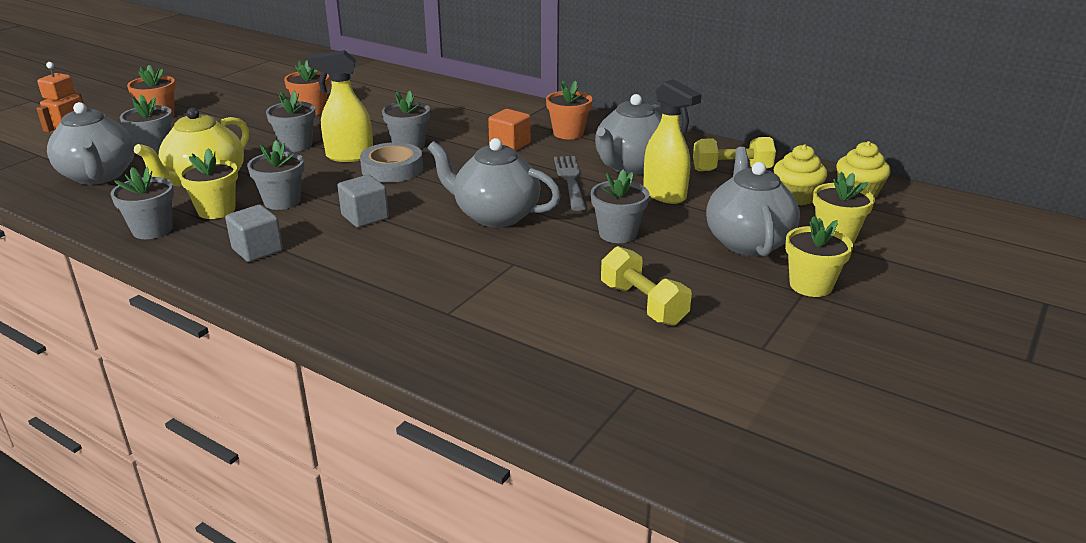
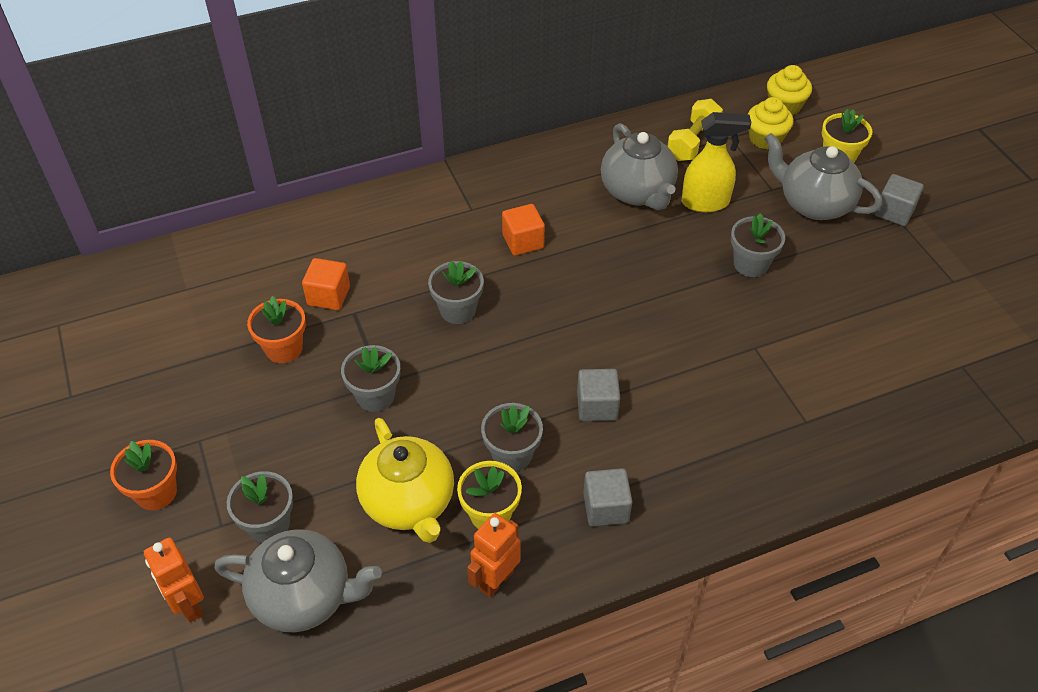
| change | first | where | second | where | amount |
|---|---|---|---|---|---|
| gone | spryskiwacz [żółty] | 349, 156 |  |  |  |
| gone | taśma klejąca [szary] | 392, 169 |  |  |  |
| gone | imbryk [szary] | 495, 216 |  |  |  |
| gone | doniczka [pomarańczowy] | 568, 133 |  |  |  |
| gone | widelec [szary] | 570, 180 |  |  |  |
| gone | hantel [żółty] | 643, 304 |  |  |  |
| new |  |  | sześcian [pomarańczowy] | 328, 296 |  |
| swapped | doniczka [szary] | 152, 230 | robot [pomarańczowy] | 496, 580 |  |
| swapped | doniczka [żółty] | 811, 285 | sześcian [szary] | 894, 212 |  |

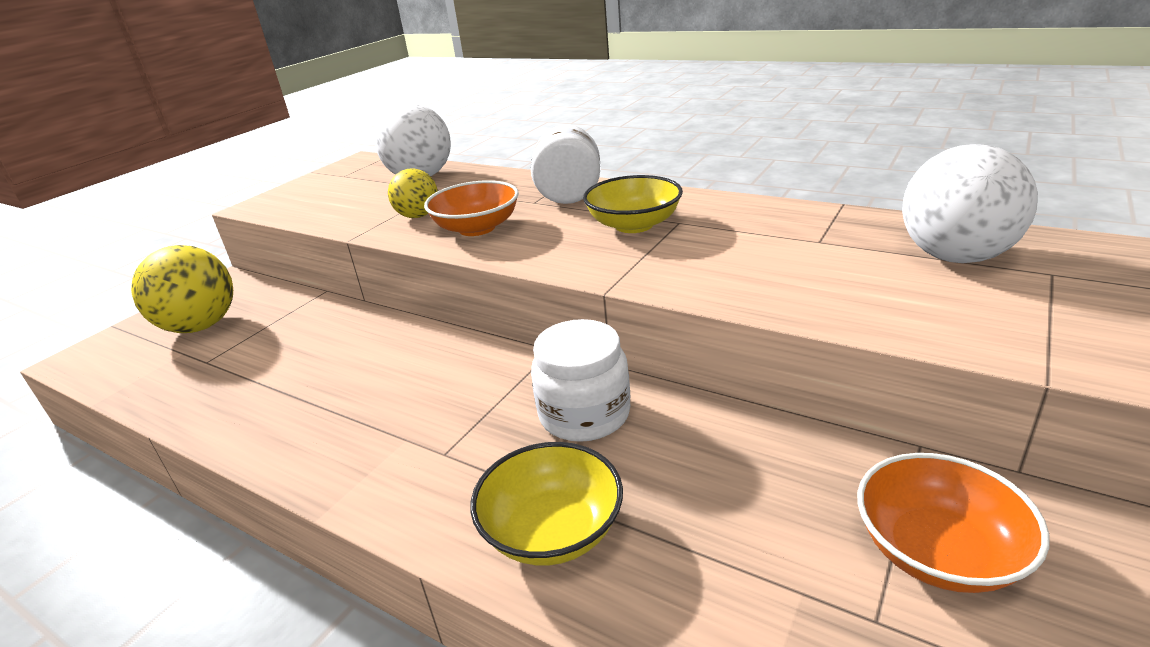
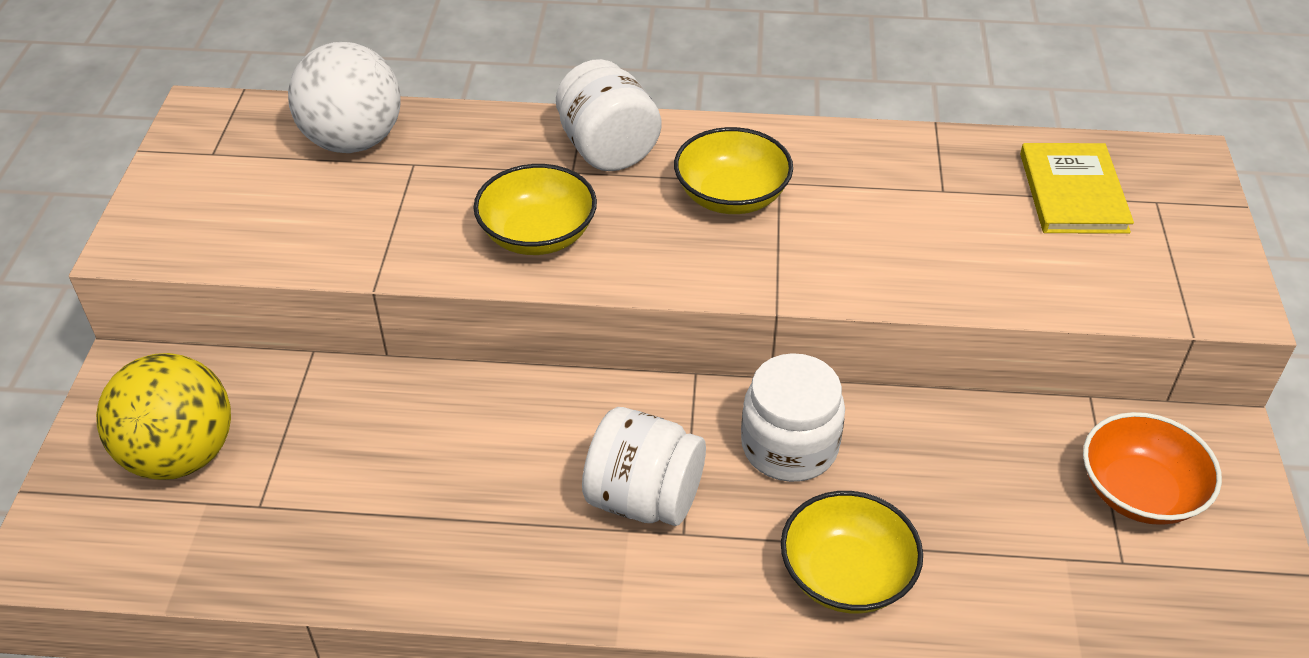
| change | first | where | second | where | amount |
|---|---|---|---|---|---|
| gone | piłka [żółty] | 418, 216 |  |  |  |
| new |  |  | słoik [biały] | 644, 498 |  |
| swapped | piłka [biały] | 955, 257 | książka [żółty] | 1073, 192 |  |
| repainted | miska [pomarańczowy] | 477, 228 | miska [żółty] | 538, 235 |  |

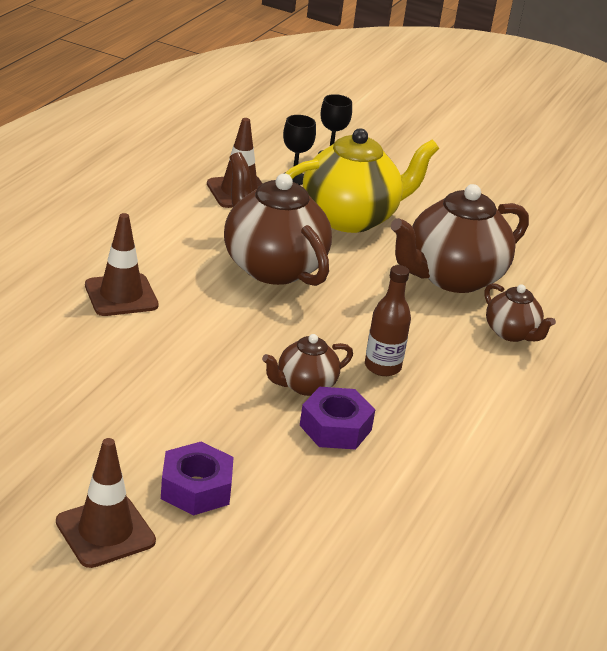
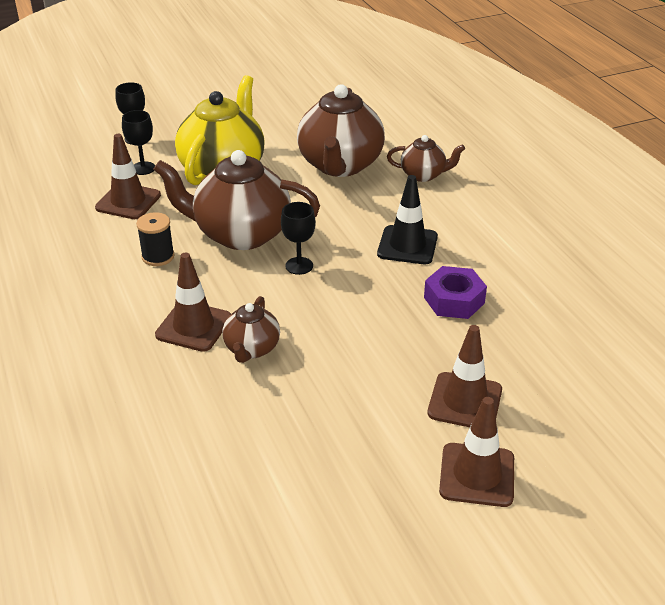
| change | first | where | second | where | amount |
|---|---|---|---|---|---|
| new |  |  | szpulka [czarny] | 158, 256 |  |
| new |  |  | kielich [czarny] | 299, 266 |  |
| shifted | imbryk [brązowy] | 305, 385 |  | 252, 349 |  |
| swapped | nakrętka [fioletowy] | 196, 488 | pachołek [brązowy] | 465, 401 |  |
| swapped | butelka [brązowy] | 382, 367 | pachołek [czarny] | 407, 245 |  |

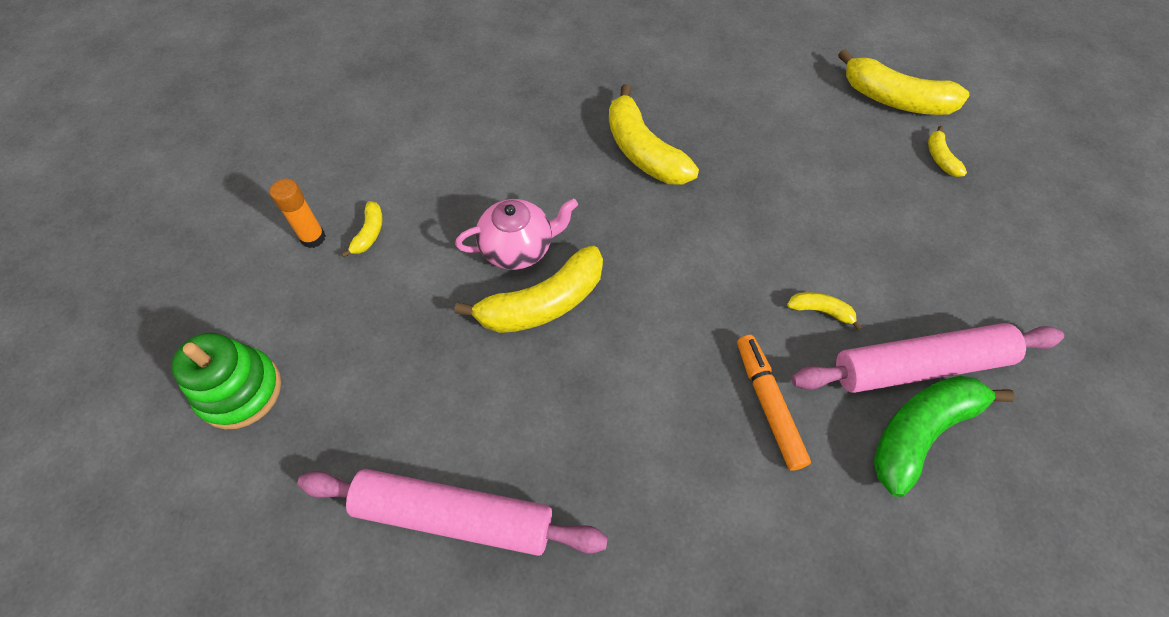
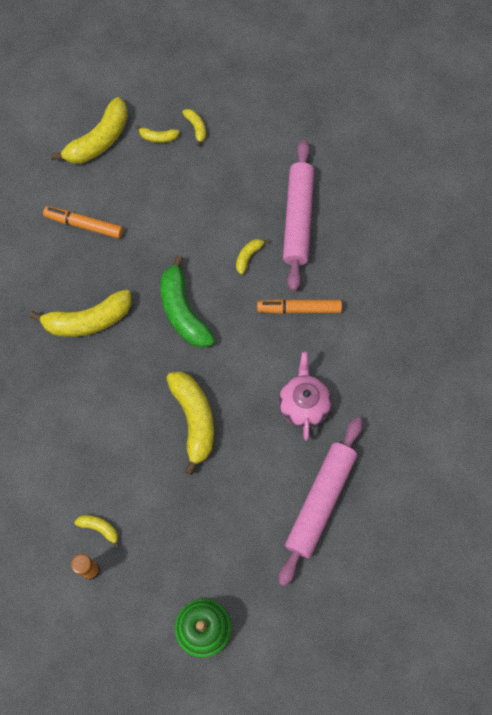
| change | first | where | second | where | amount |
|---|---|---|---|---|---|
| new |  |  | flamaster [pomarańczowy] | 84, 225 |  |
| new |  |  | banan [żółty] | 196, 128 |  |
| shifted | imbryk [różowy] | 518, 248 |  | 303, 404 |  |
| shifted | banan [zielony] | 921, 432 |  | 183, 311 |  |

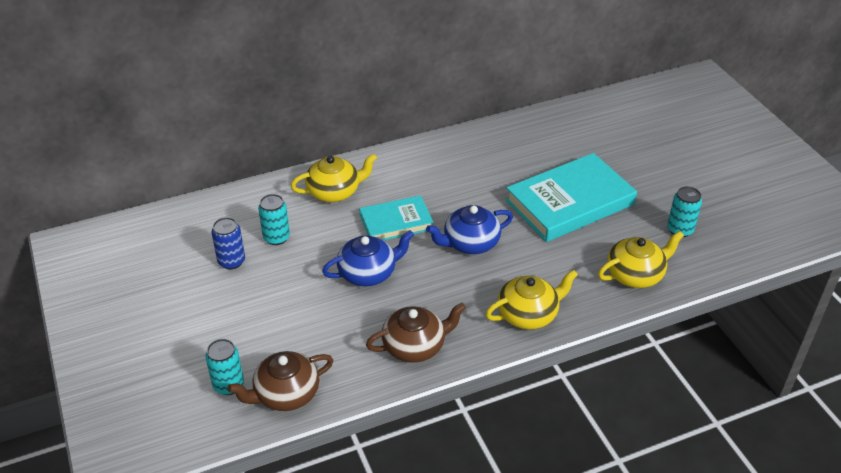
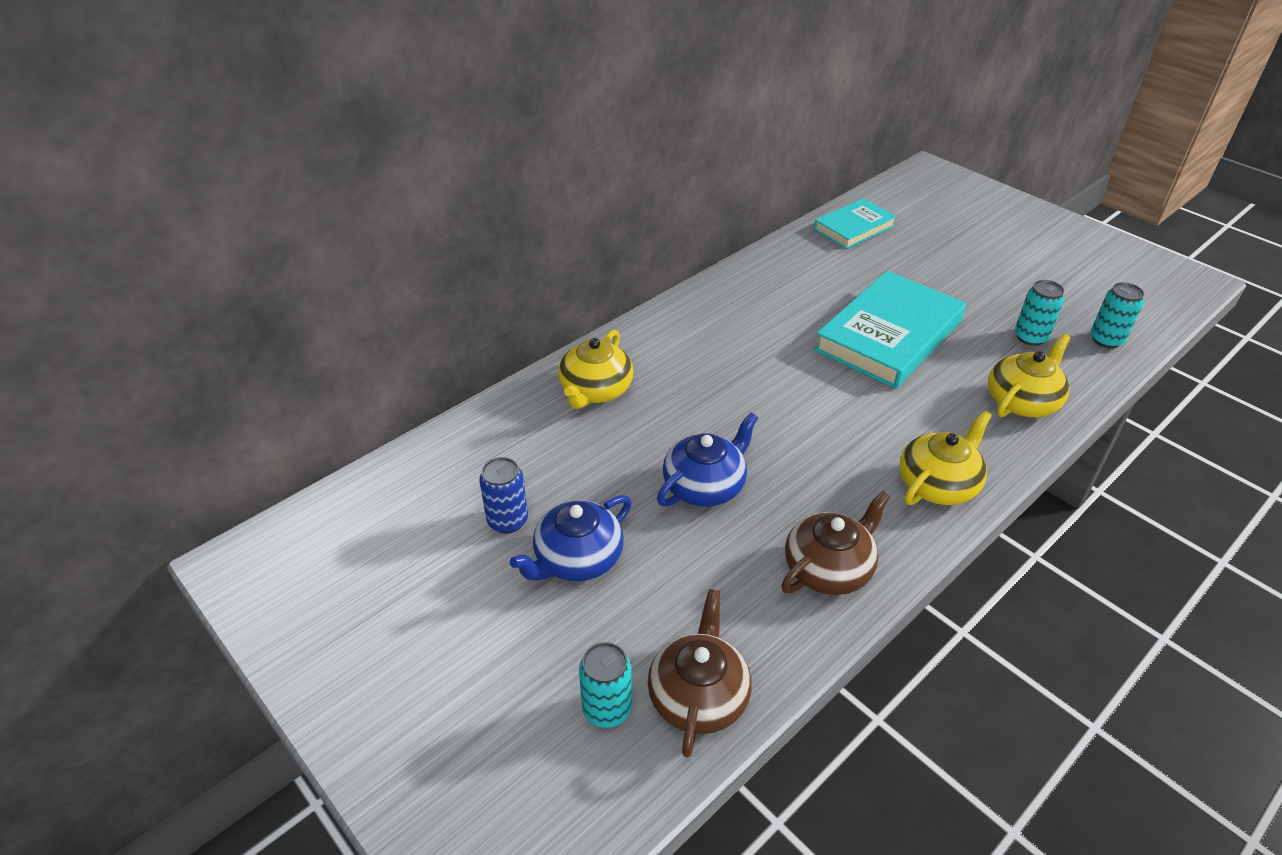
| change | first | where | second | where | amount |
|---|---|---|---|---|---|
| shifted | puszka [turkusowy] | 276, 237 |  | 1106, 340 |  |
| shifted | książka [turkusowy] | 396, 222 |  | 854, 227 |  |
| shifted | imbryk [niebieski] | 470, 243 |  | 577, 559 |  |
| rotated | imbryk [brązowy] | 285, 394 |  | 698, 695 | 150 degrees clockwise |
| rotated | imbryk [żółty] | 334, 191 |  | 595, 390 | 150 degrees clockwise |

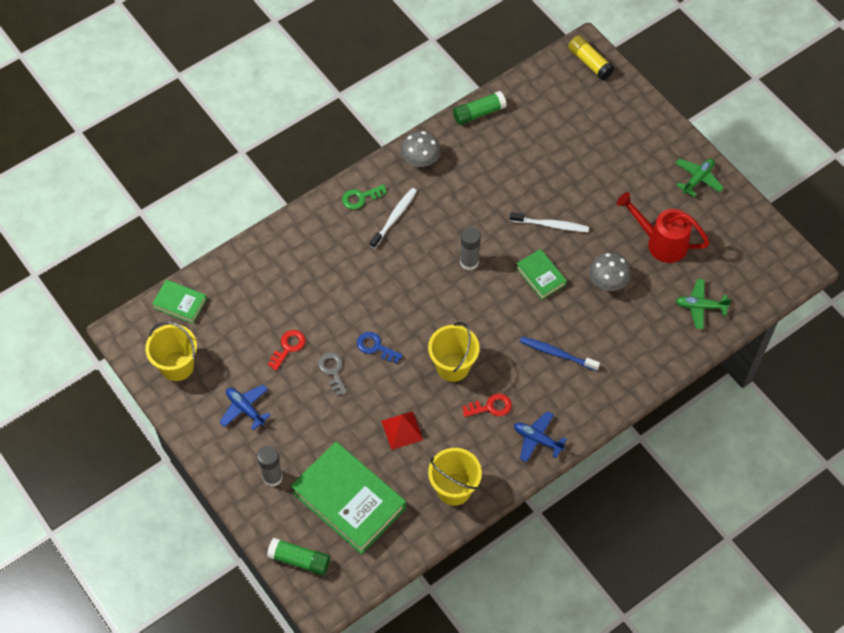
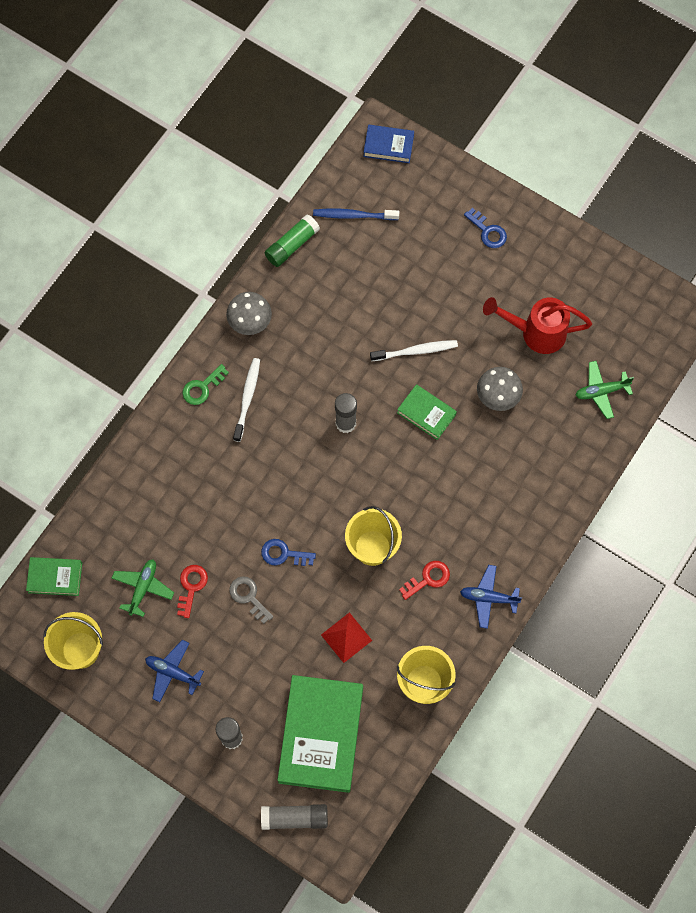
| change | first | where | second | where | amount |
|---|---|---|---|---|---|
| new |  |  | klucz [niebieski] | 488, 231 |  |
| shifted | szczoteczka do zębów [niebieski] | 557, 353 |  | 353, 215 |  |
| shifted | samolot [zielony] | 698, 179 |  | 143, 588 |  |
| swapped | klej w sztyfcie [żółty] | 589, 62 | książka [niebieski] | 388, 146 |  |
| repainted | klej w sztyfcie [zielony] | 299, 560 | klej w sztyfcie [szary] | 295, 818 |  |
| rotated | książka [zielony] | 349, 500 |  | 321, 735 | 75 degrees clockwise |

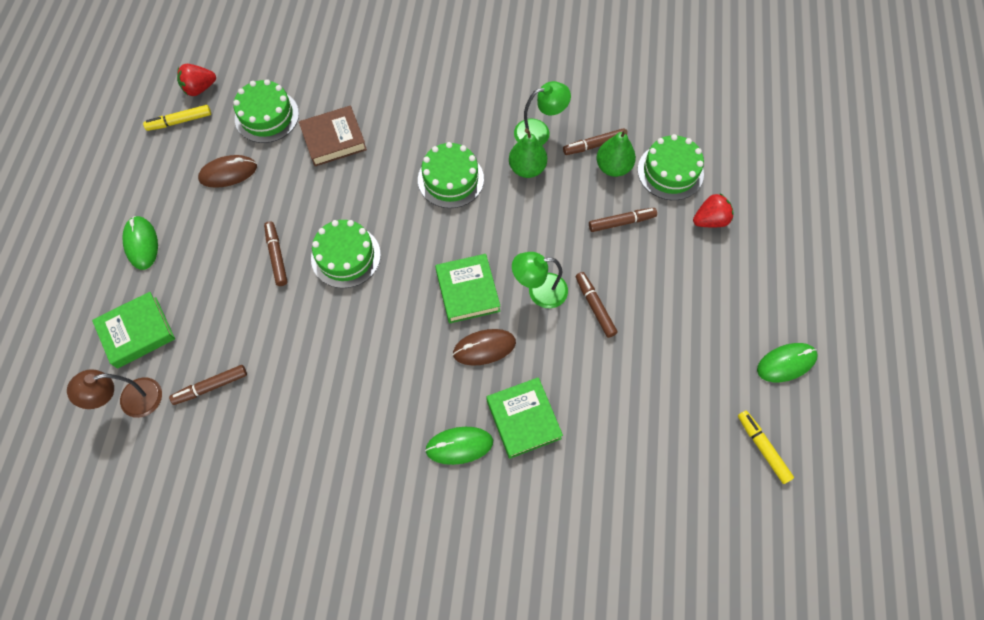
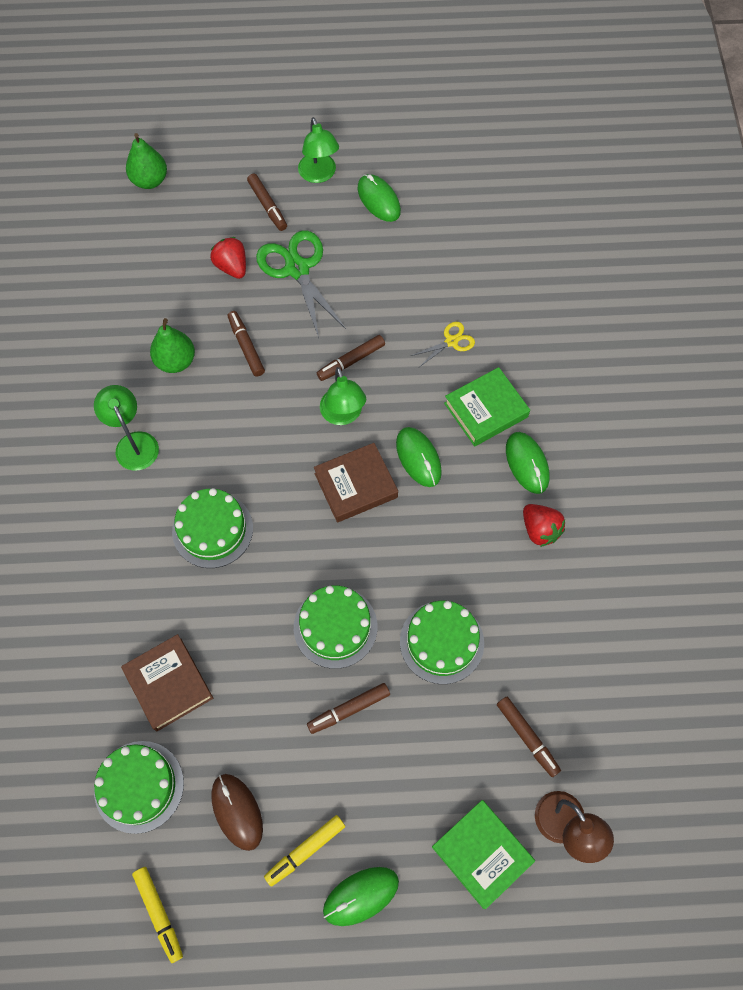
| change | first | where | second | where | amount |
|---|---|---|---|---|---|
| new |  |  | nożyczki [zielony] | 297, 269 |  |
| new |  |  | lampka [zielony] | 319, 175 |  |
| new |  |  | nożyczki [żółty] | 451, 341 |  |
| shifted | truskawka [czerwony] | 200, 88 |  | 540, 530 |  |
| shifted | gruszka [zielony] | 527, 168 |  | 150, 181 |  |
| shifted | flamaster [brązowy] | 594, 145 |  | 267, 206 |  |
| shifted | tort [zielony] | 670, 171 |  | 441, 642 |  |
| shifted | flamaster [żółty] | 762, 448 |  | 306, 850 |  |
| repainted | książka [zielony] | 467, 291 | książka [brązowy] | 356, 485 |  |
| repainted | myszka [brązowy] | 484, 348 | myszka [zielony] | 418, 458 |  |

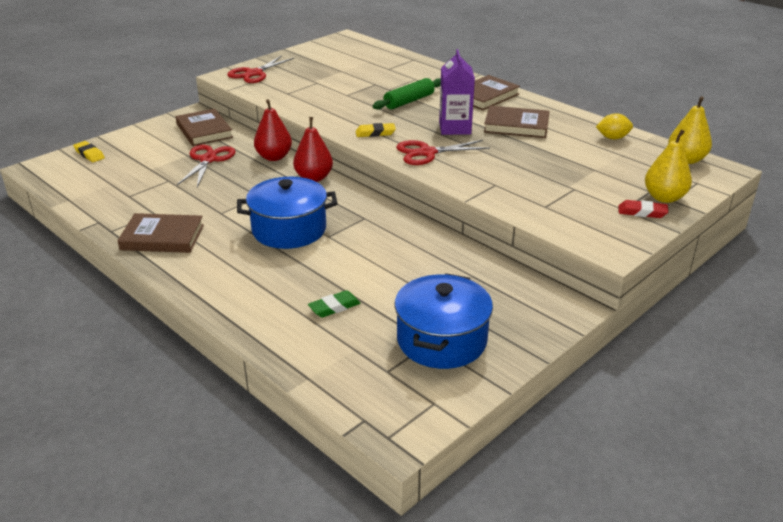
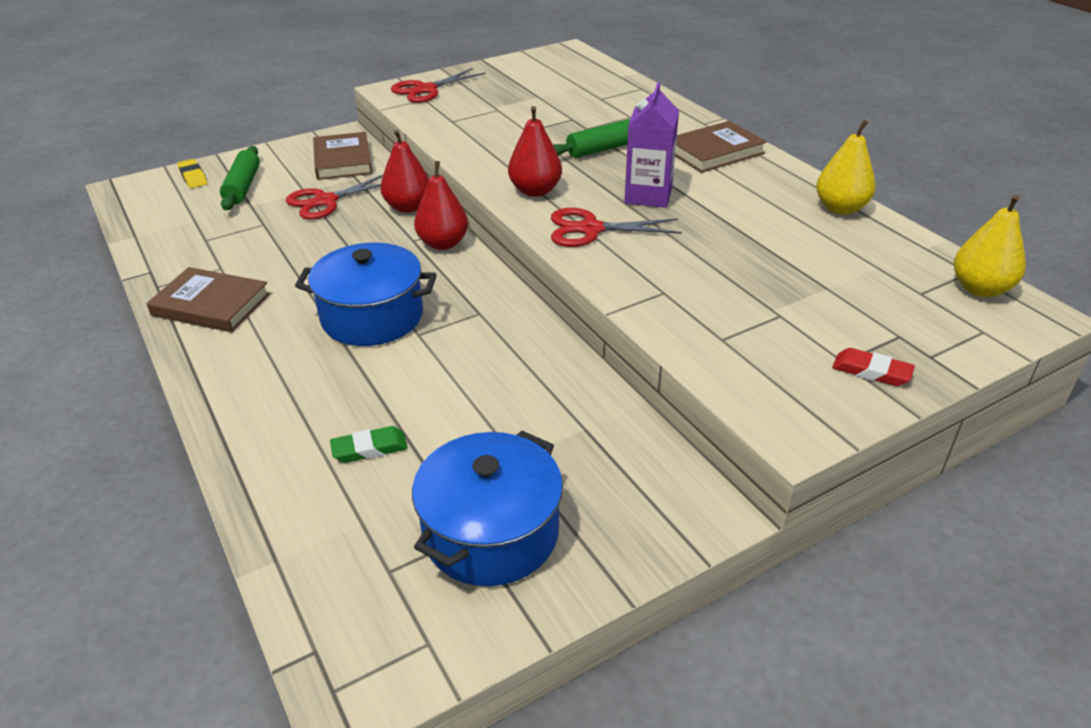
| change | first | where | second | where | amount |
|---|---|---|---|---|---|
| gone | książka [brązowy] | 516, 126 |  |  |  |
| gone | cytryna [żółty] | 612, 138 |  |  |  |
| new |  |  | wałek do ciasta [zielony] | 243, 186 |  |
| shifted | gruszka [żółty] | 664, 198 |  | 840, 208 |  |
| swapped | gumka do mazania [żółty] | 375, 133 | gruszka [czerwony] | 535, 191 |  |
| rotated | nożyczki [czerwony] | 208, 160 |  | 326, 201 | 150 degrees counterclockwise |

